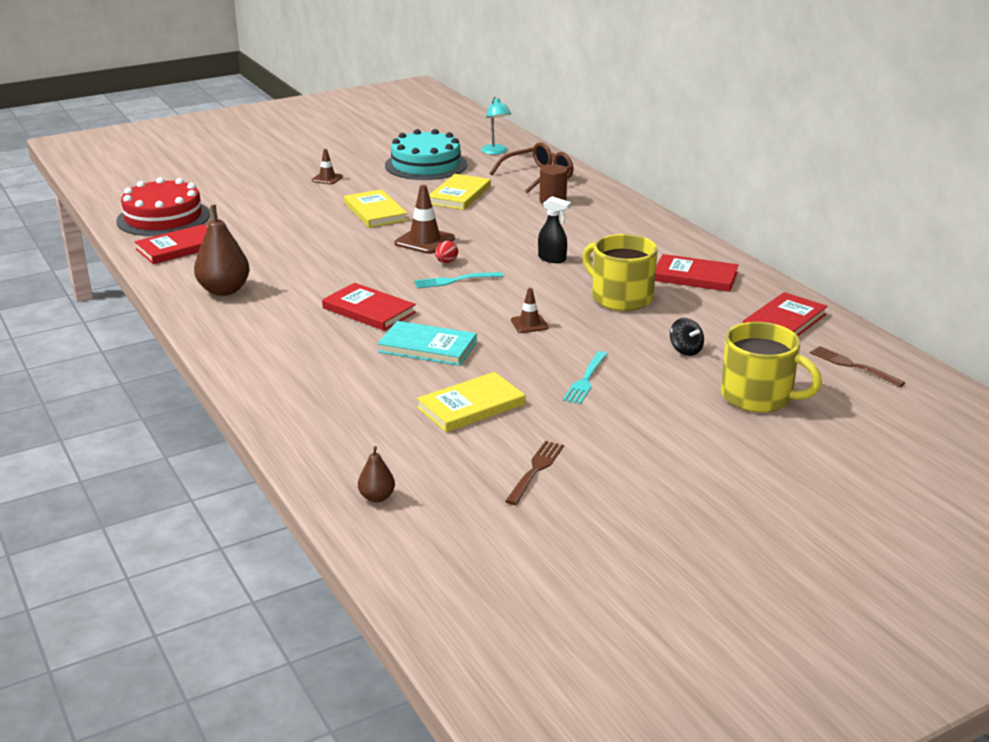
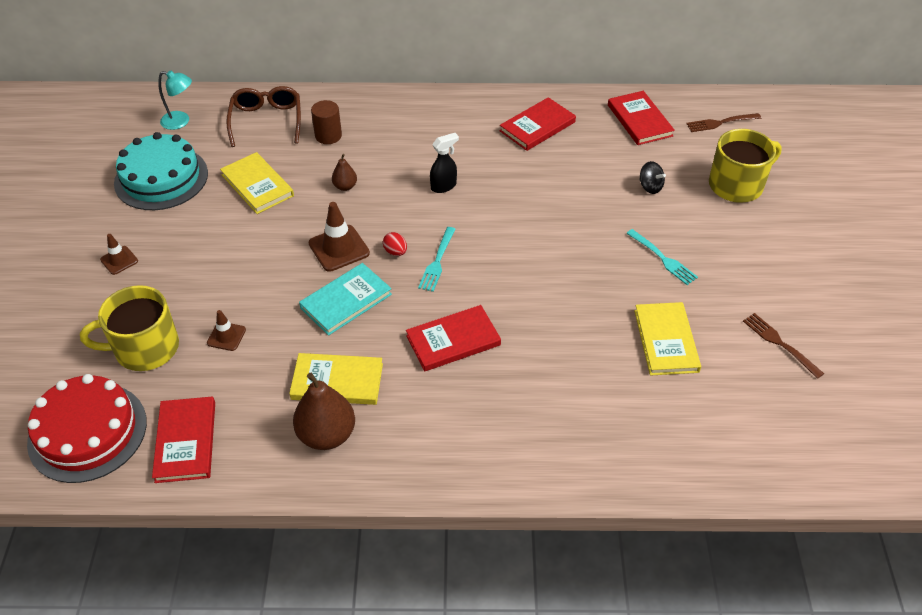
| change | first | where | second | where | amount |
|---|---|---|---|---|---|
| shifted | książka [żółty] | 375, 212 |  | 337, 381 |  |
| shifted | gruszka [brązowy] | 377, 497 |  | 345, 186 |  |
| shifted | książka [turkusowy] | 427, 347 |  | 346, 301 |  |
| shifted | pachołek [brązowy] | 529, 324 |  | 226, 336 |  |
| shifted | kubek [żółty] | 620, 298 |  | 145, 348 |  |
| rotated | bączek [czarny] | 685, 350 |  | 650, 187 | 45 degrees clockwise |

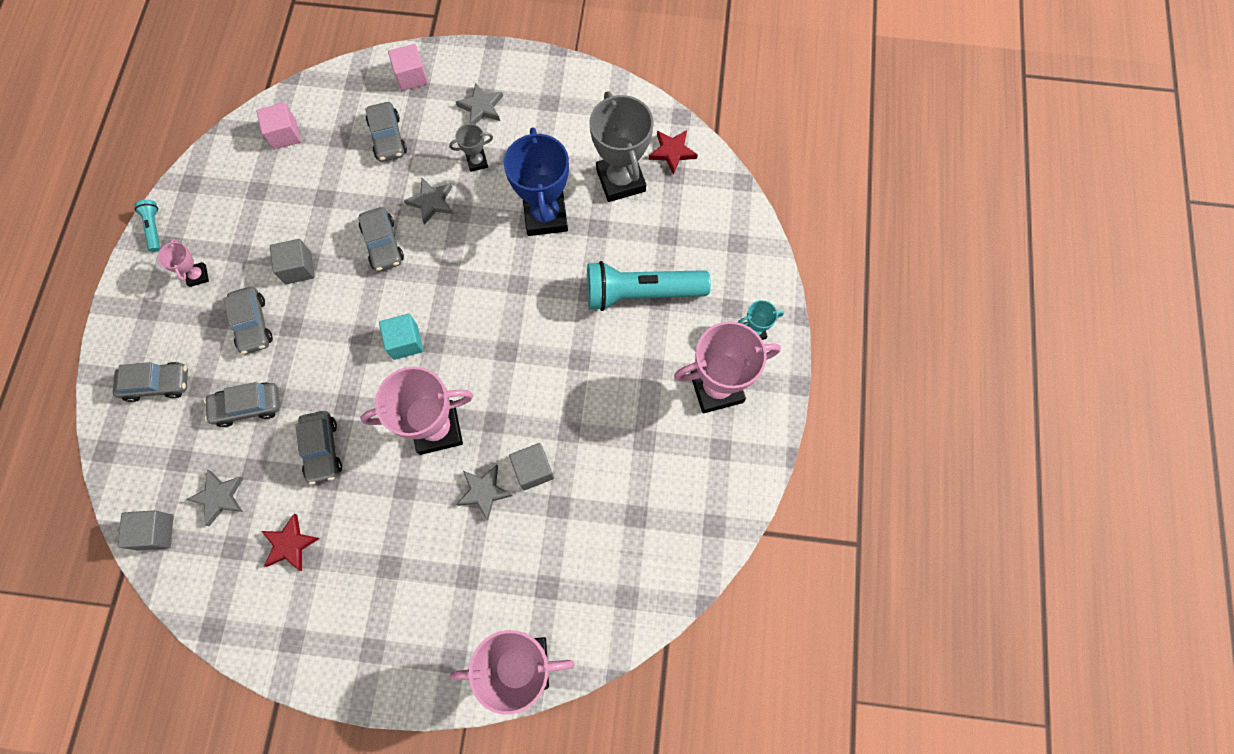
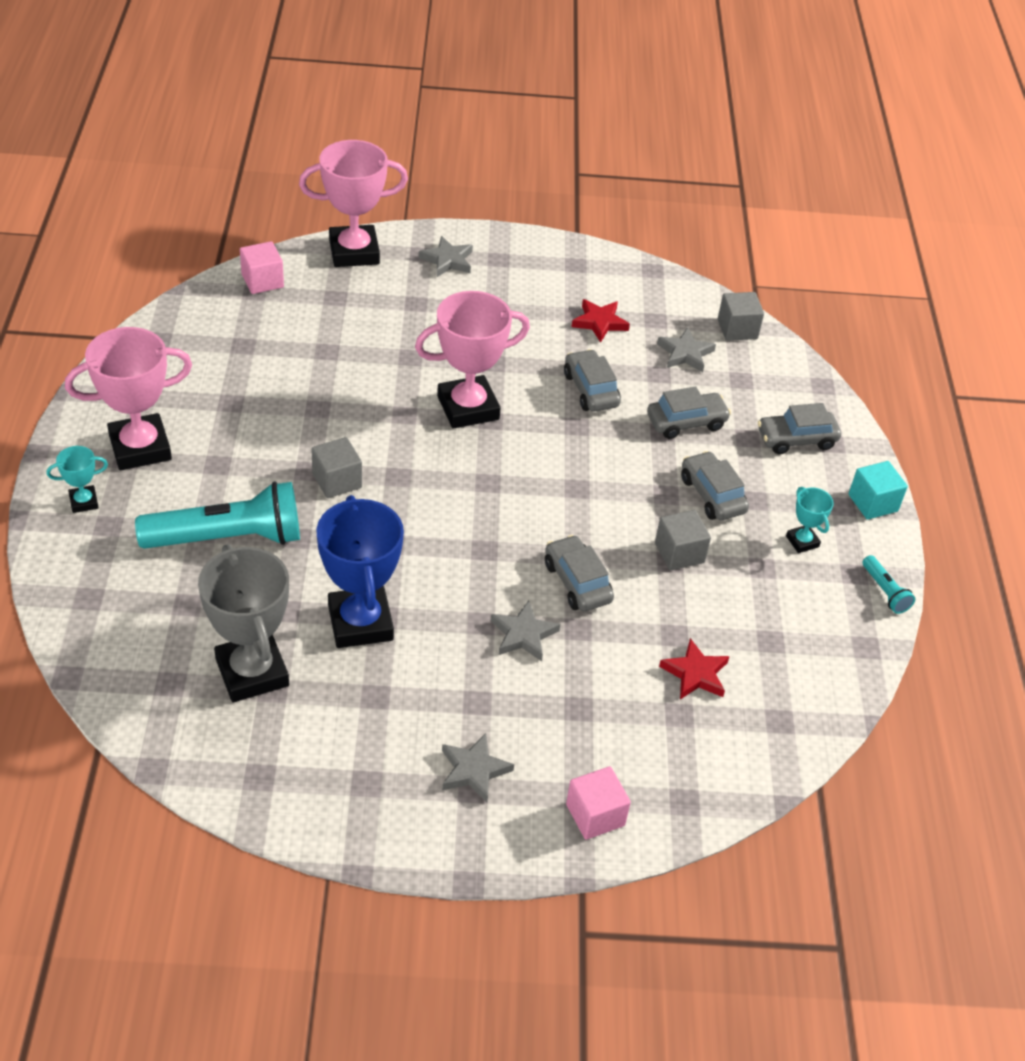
| change | first | where | second | where | amount |
|---|---|---|---|---|---|
| gone | samochód [szary] | 388, 138 |  |  |  |
| gone | puchar [szary] | 477, 162 |  |  |  |
| shifted | sześcian [różowy] | 285, 134 |  | 262, 281 |  |
| shifted | sześcian [turkusowy] | 405, 342 |  | 873, 503 |  |
| shifted | gwiazda [szary] | 484, 492 |  | 447, 260 |  |
| shifted | sześcian [szary] | 533, 470 |  | 337, 481 |  |
| shifted | gwiazda [czerwony] | 672, 152 |  | 695, 673 |  |
| repainted | puchar [różowy] | 197, 276 | puchar [turkusowy] | 802, 541 |  |

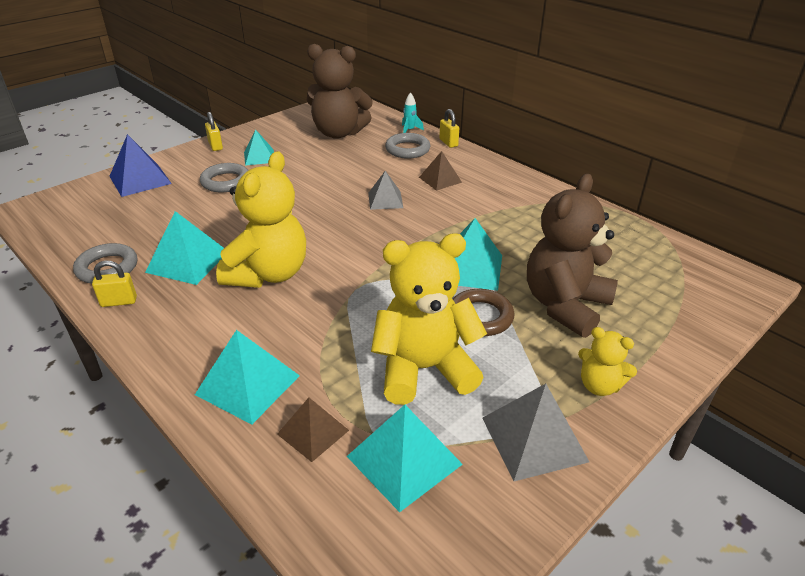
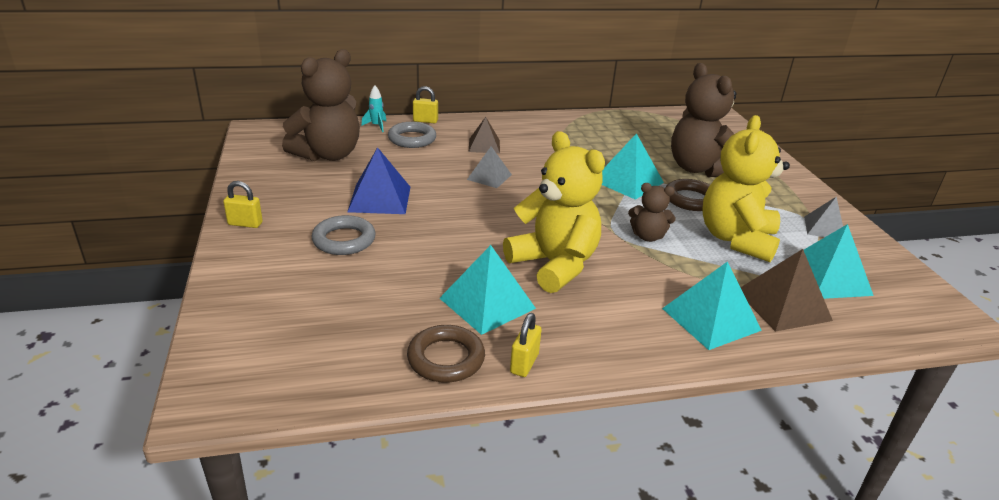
| change | first | where | second | where | amount |
|---|---|---|---|---|---|
| gone | piramida [turkusowy] | 259, 157 |  |  |  |
| gone | miś [żółty] | 599, 385 |  |  |  |
| new |  |  | miś [brązowy] | 647, 236 |  |
| shifted | piramida [niebieski] | 140, 179 |  | 379, 199 |  |
| repainted | pierścień [szary] | 107, 268 | pierścień [brązowy] | 446, 358 |  |
| scaled | piramida [brązowy] | 313, 432 |  | 783, 305 | x1.55 |
| scaled | piramida [szary] | 534, 439 |  | 824, 228 | x0.65 |

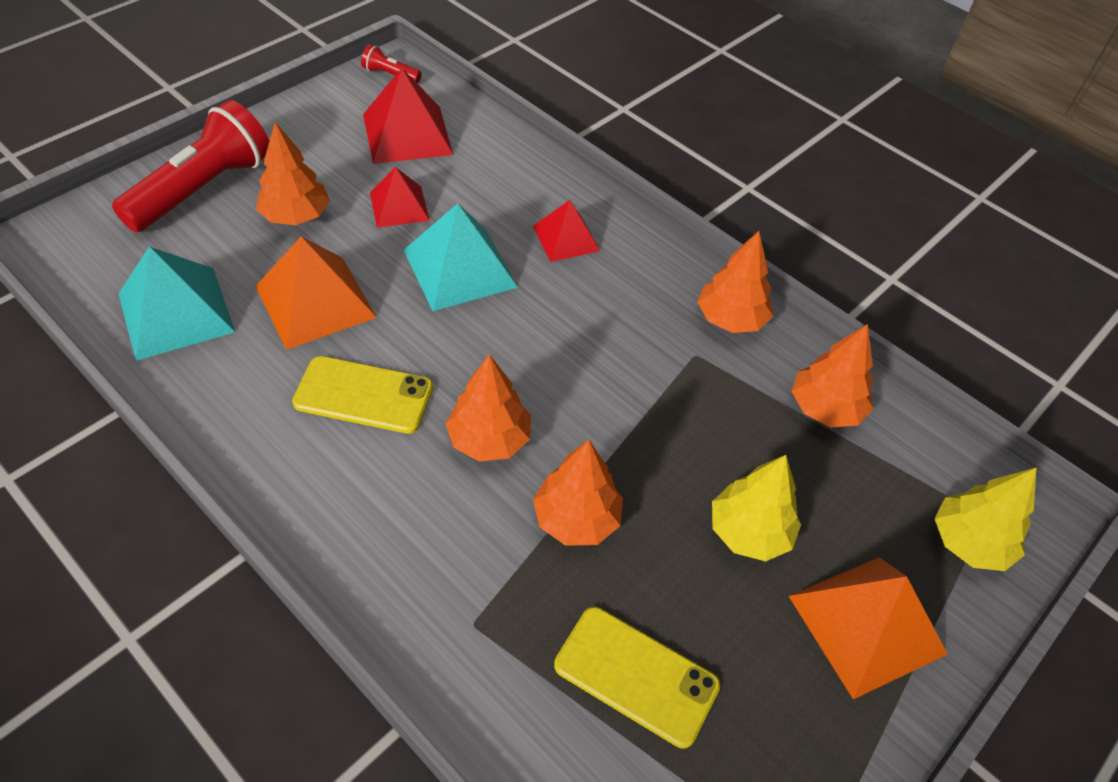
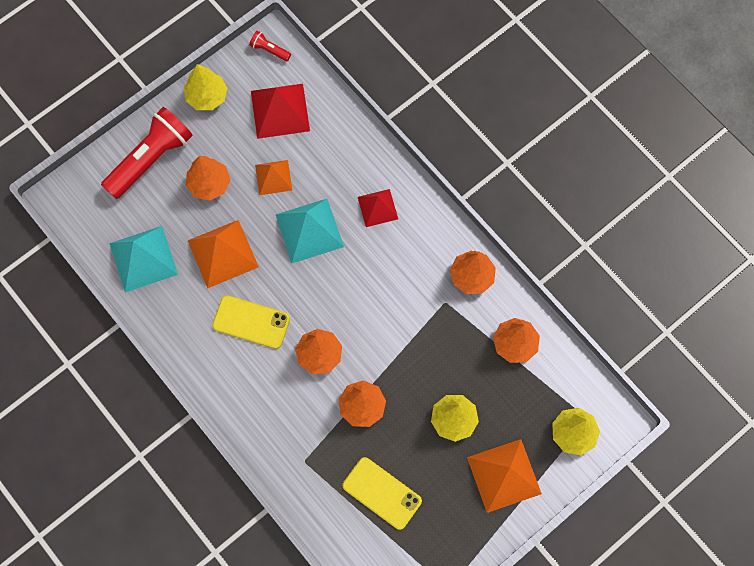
| change | first | where | second | where | amount |
|---|---|---|---|---|---|
| new |  |  | drzewko [żółty] | 207, 97 |  |
| repainted | piramida [czerwony] | 399, 206 | piramida [pomarańczowy] | 273, 177 |  |

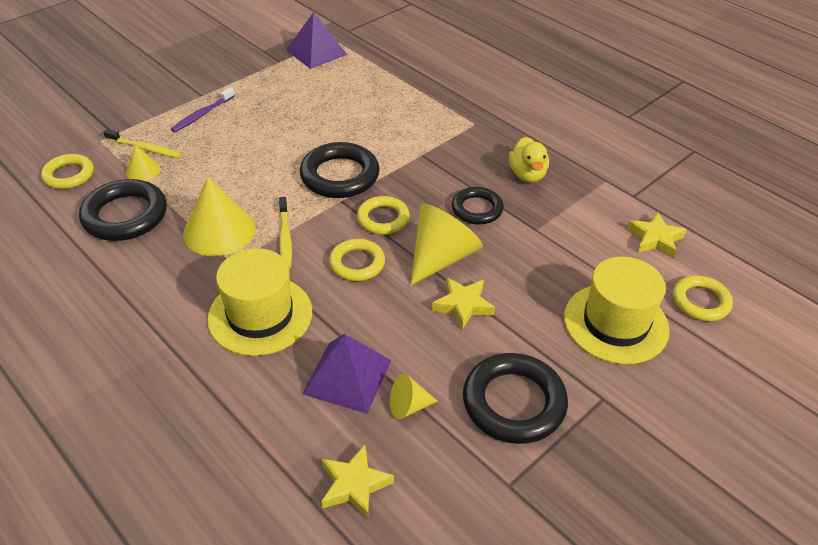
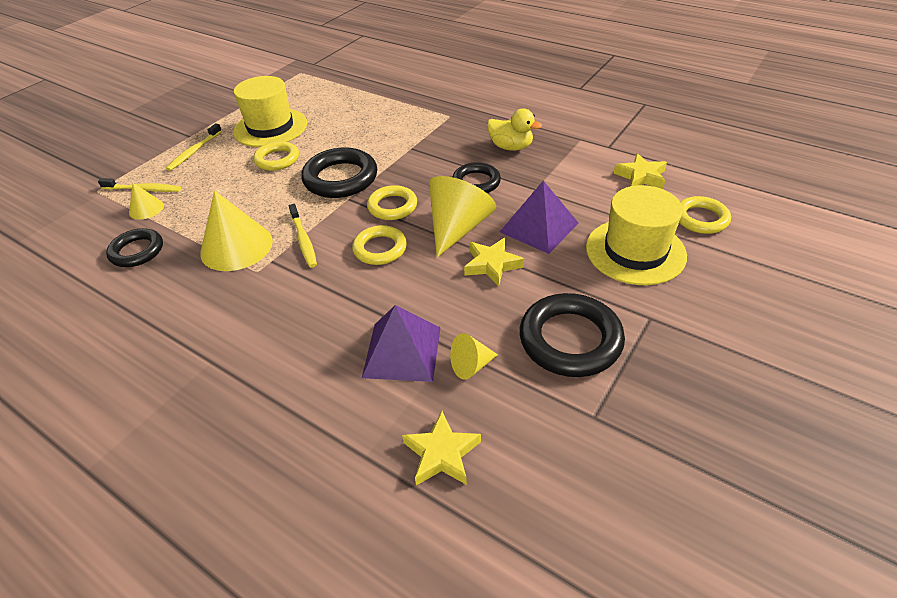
| change | first | where | second | where | amount |
|---|---|---|---|---|---|
| shifted | pierścień [żółty] | 69, 175 |  | 277, 159 |  |
| shifted | kapelusz [żółty] | 260, 315 |  | 270, 127 |  |
| shifted | piramida [fioletowy] | 316, 52 |  | 539, 227 |  |
| repainted | szczoteczka do zębów [fioletowy] | 202, 114 | szczoteczka do zębów [żółty] | 194, 151 |  |
| rotated | kaczka [żółty] | 527, 175 |  | 511, 147 | 45 degrees counterclockwise |
| scaled | pierścień [czarny] | 125, 215 |  | 137, 251 | x0.63 |

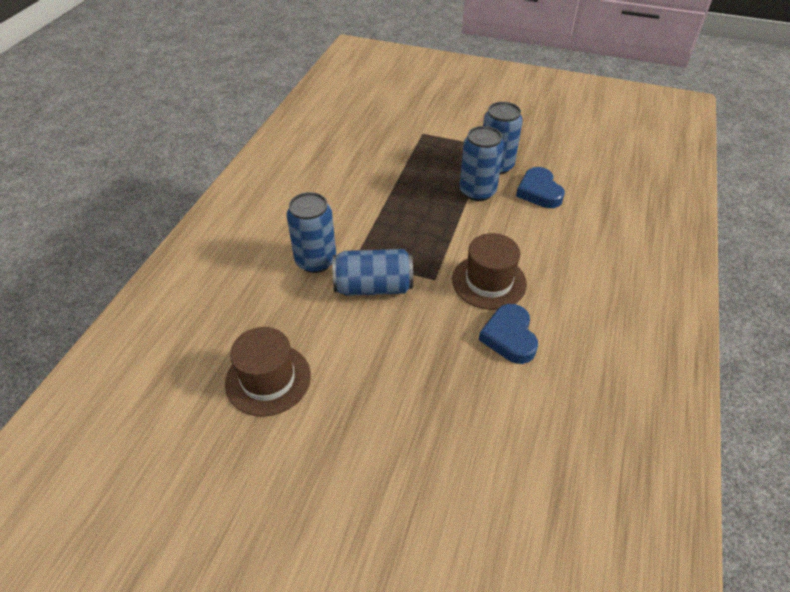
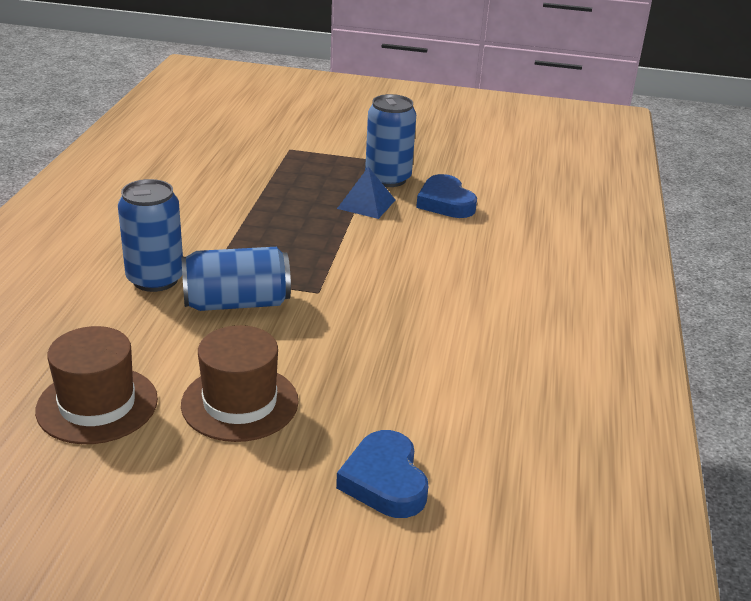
| change | first | where | second | where | amount |
|---|---|---|---|---|---|
| shifted | kapelusz [brązowy] | 489, 281 |  | 240, 403 |  |
| shifted | serce [niebieski] | 509, 337 |  | 385, 481 |  |
| swapped | puszka [niebieski] | 477, 191 | piramida [niebieski] | 366, 204 |  |

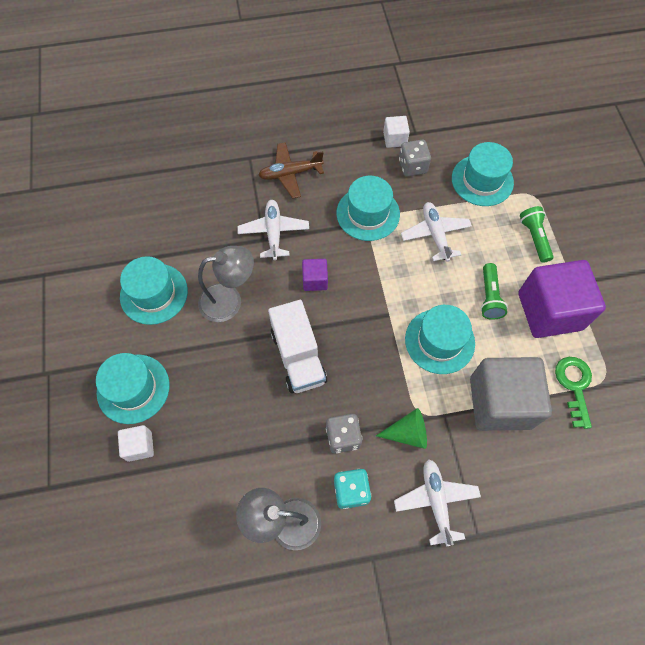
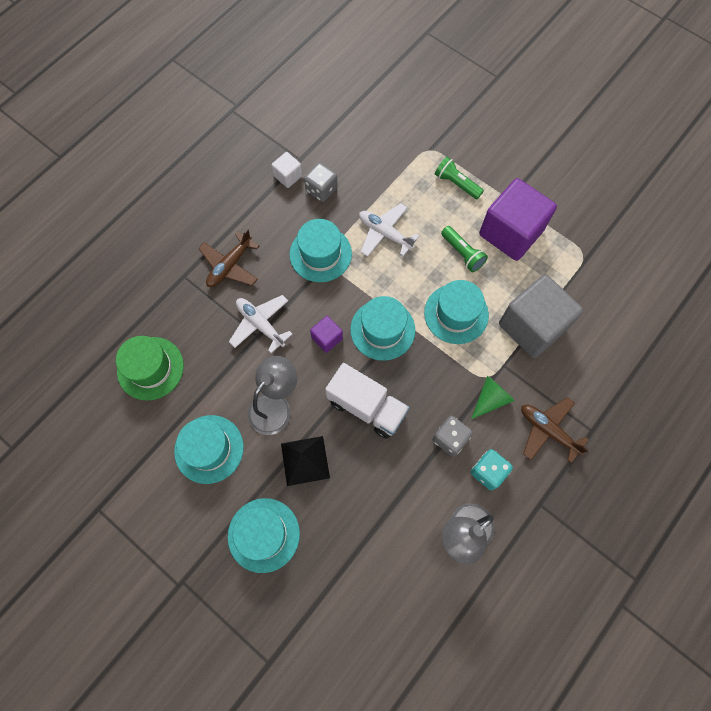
| change | first | where | second | where | amount |
|---|---|---|---|---|---|
| gone | sześcian [biały] | 139, 446 |  |  |  |
| gone | klucz [zielony] | 574, 386 |  |  |  |
| new |  |  | kapelusz [zielony] | 150, 368 |  |
| new |  |  | piramida [czarny] | 305, 460 |  |
| shifted | kapelusz [turkusowy] | 482, 180 |  | 382, 329 |  |
| repainted | samolot [biały] | 436, 501 | samolot [brązowy] | 548, 430 |  |

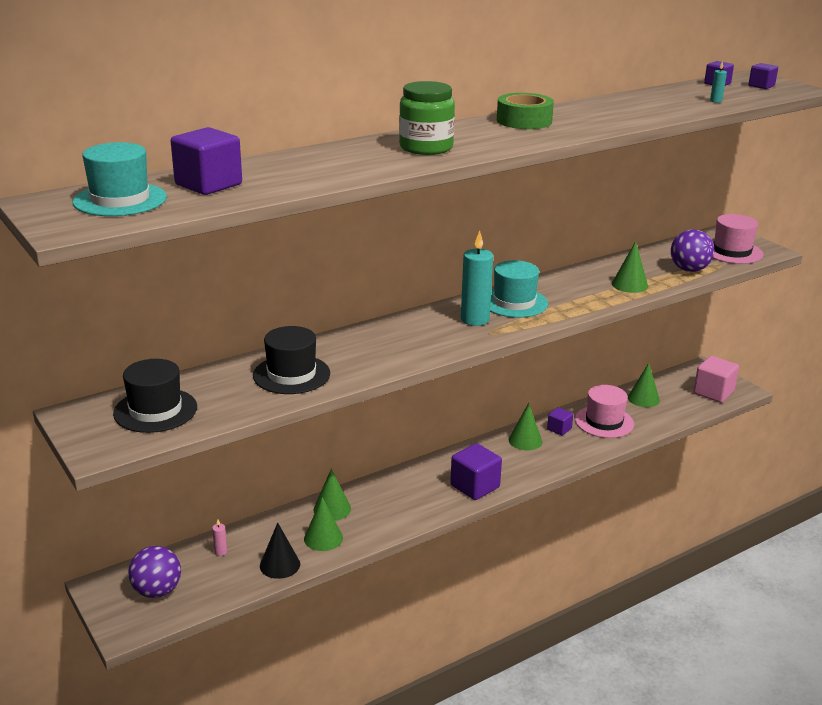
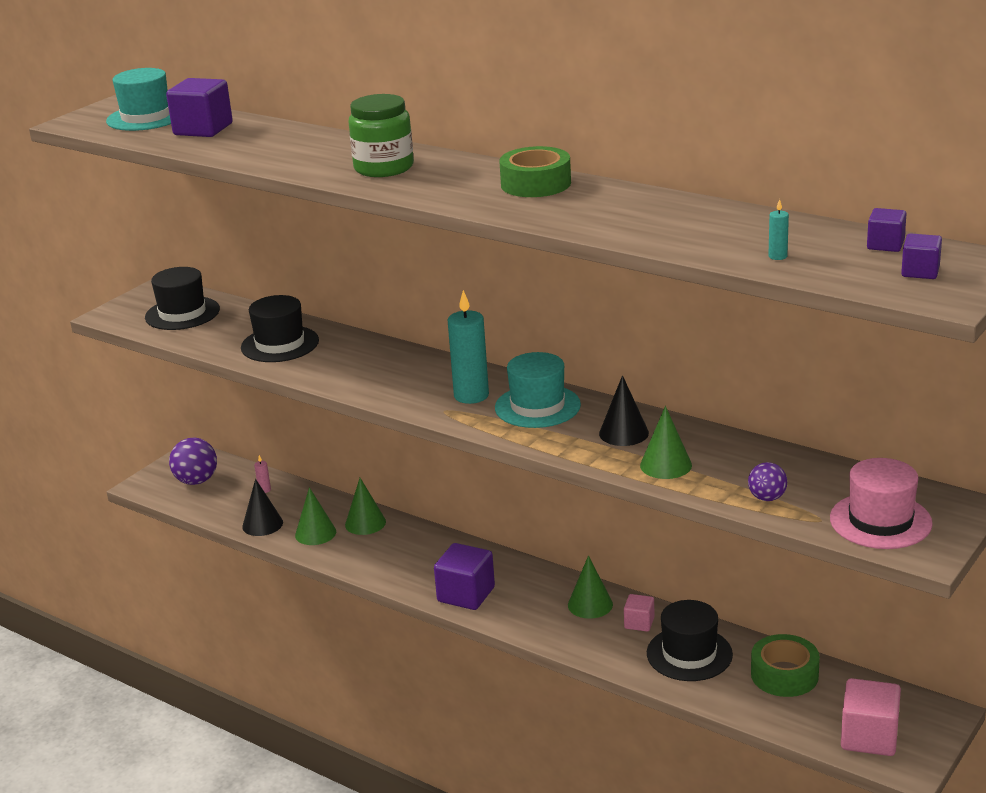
| change | first | where | second | where | amount |
|---|---|---|---|---|---|
| new |  |  | stożek [czarny] | 623, 433 |  |
| swapped | stożek [zielony] | 643, 399 | taśma klejąca [zielony] | 784, 675 |  |
| repainted | sześcian [fioletowy] | 559, 429 | sześcian [różowy] | 639, 623 |  |
| repainted | kapelusz [różowy] | 604, 422 | kapelusz [czarny] | 689, 654 |  |
| scaled | piłka [fioletowy] | 689, 270 |  | 767, 498 | x0.59 |

